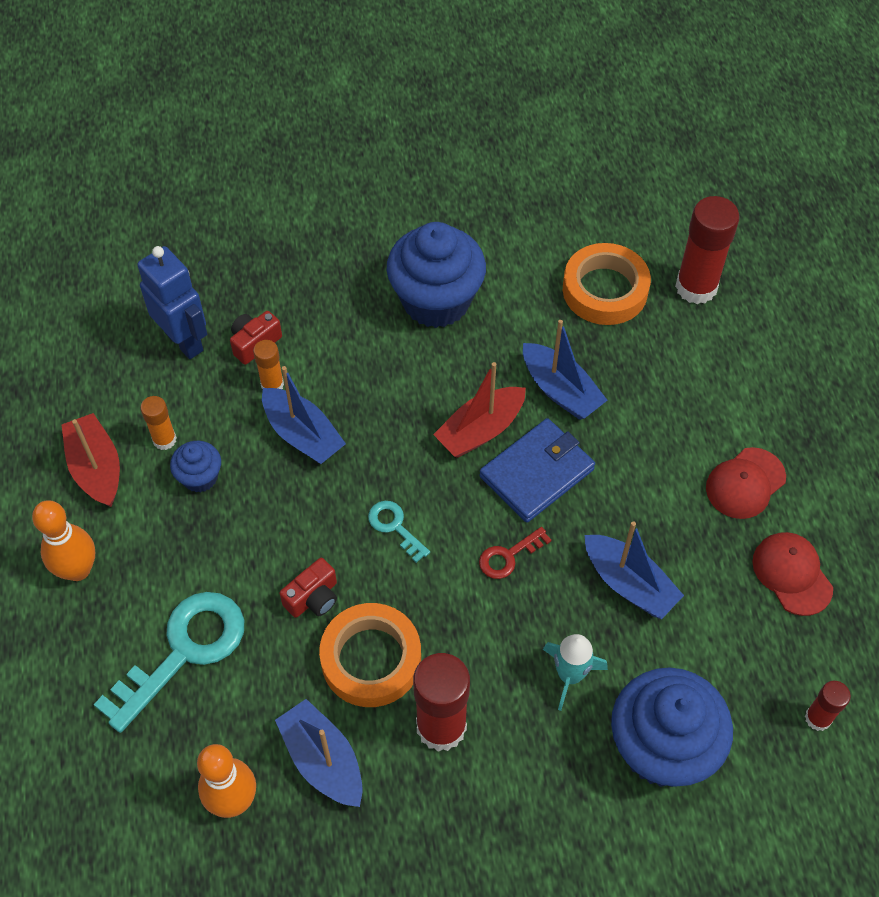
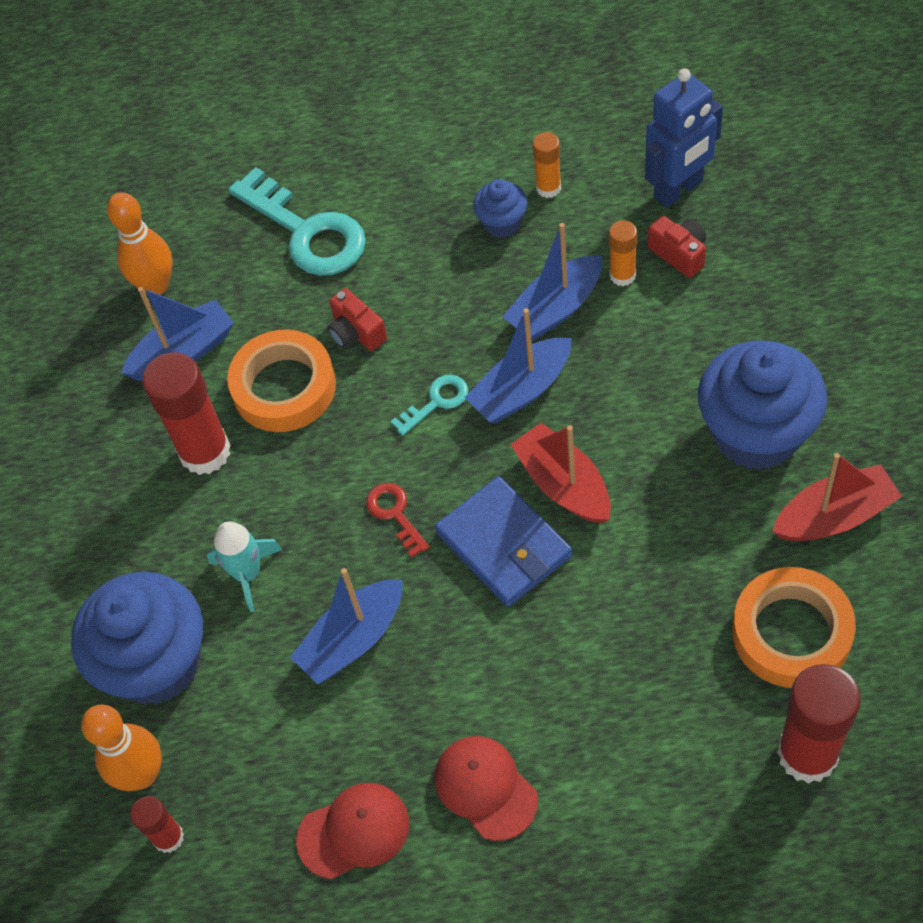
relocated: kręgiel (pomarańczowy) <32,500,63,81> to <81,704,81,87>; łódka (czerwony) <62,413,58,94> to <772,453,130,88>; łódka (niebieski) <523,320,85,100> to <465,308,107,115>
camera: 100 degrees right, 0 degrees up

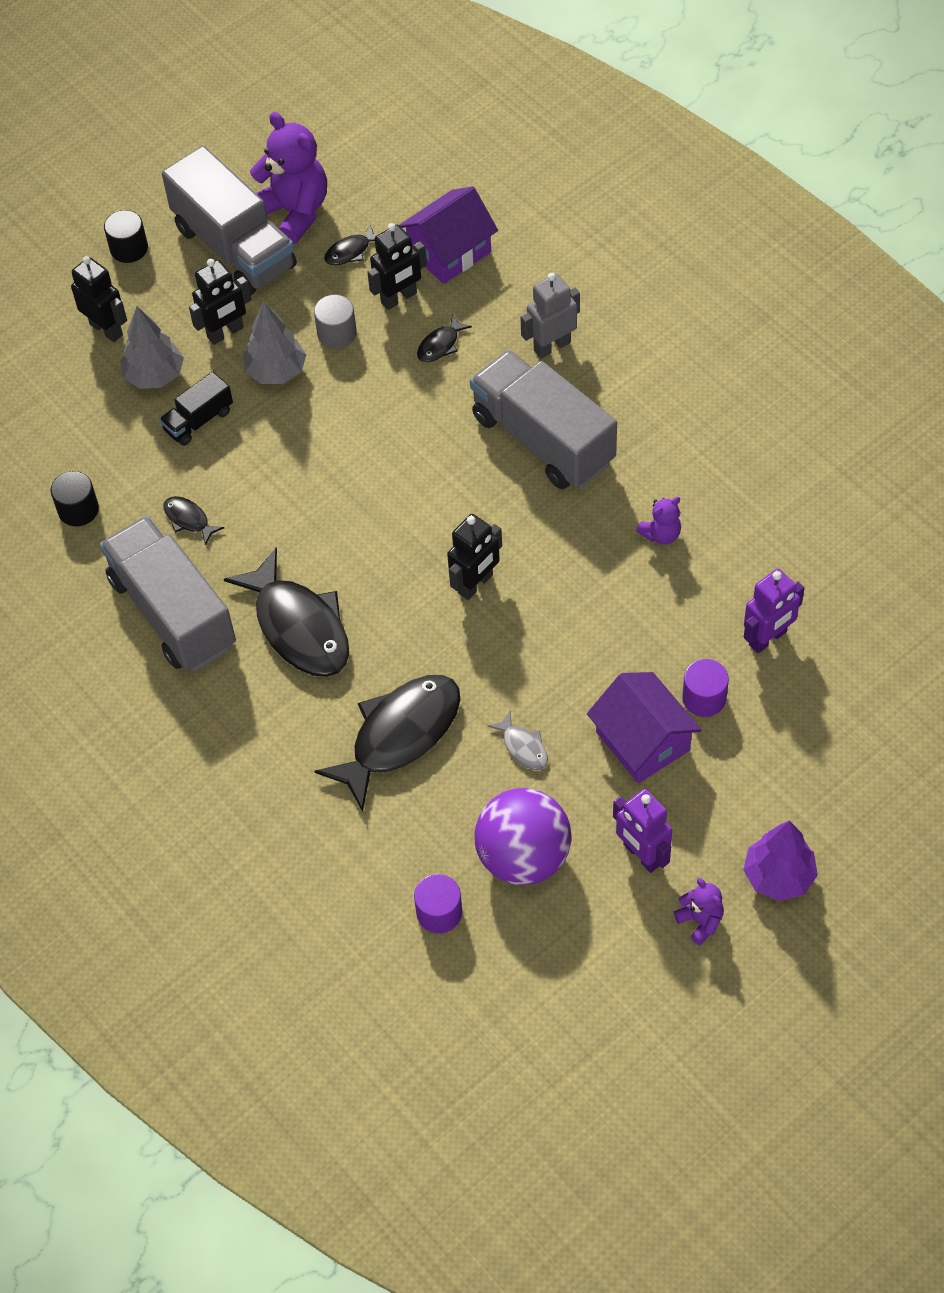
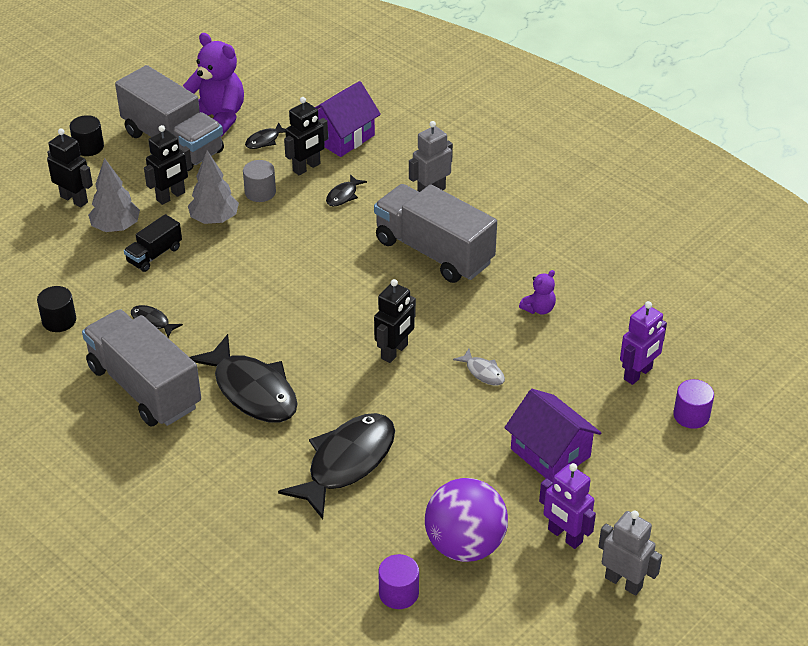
missing: drzewko (fioletowy) <743,820,75,81>
relocated: ryba (szary) <488,711,60,59> to <453,349,52,37>; walec (fioletowy) <682,659,47,58> to <673,379,41,50>
exchanged: miś (fioletowy) <674,878,50,67> to robot (szary) <598,511,64,85>
camera: 10 degrees left, 15 degrees down

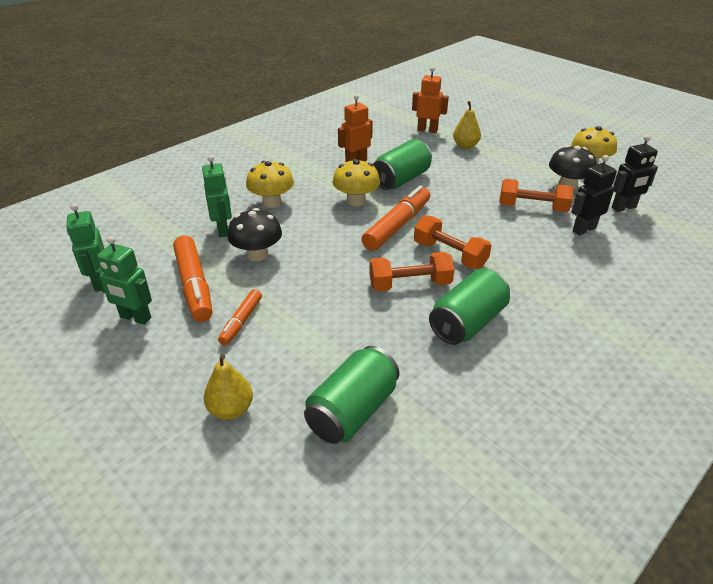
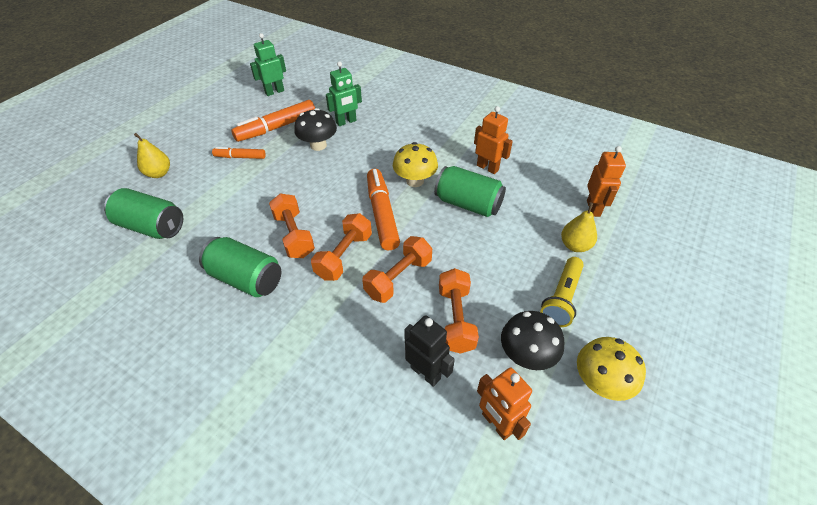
missing: robot (zielony) <95,236,57,89>; grzyb (żółty) <246,161,48,47>
appeared: hantel (pomarańczowy) <362,236,70,67>; latarka (żółty) <540,257,44,70>
colour: robot (czarny) <612,135,46,77> to robot (pomarańczowy) <477,367,55,73>
spun: flamaster (pomarańczowy) <362,185,68,66> = <367,169,33,81> 120 degrees counterclockwise
camera: 75 degrees right, 10 degrees up

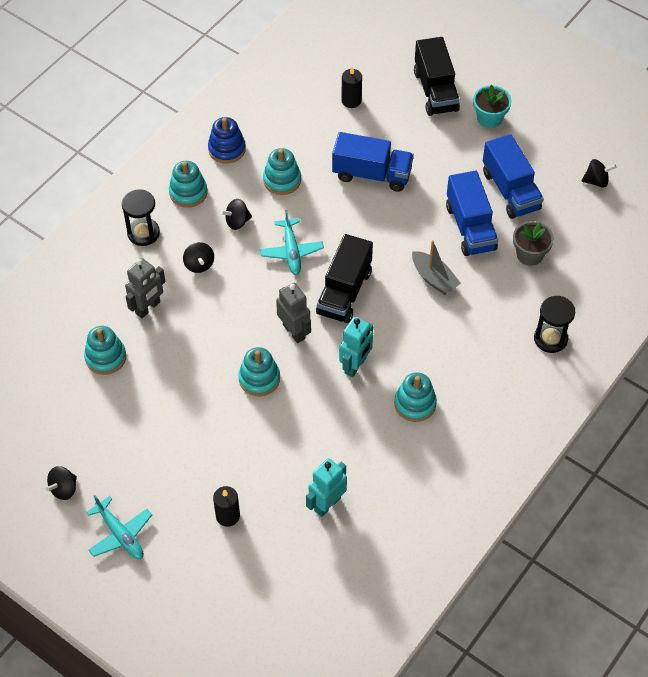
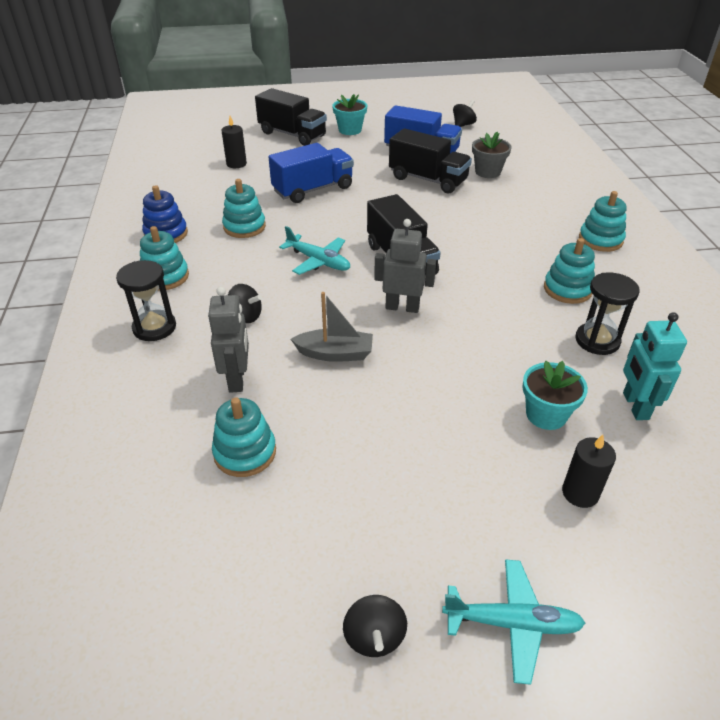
missing: bączek (czarny) <220,199,32,31>; robot (turkusowy) <339,317,34,60>
appeared: doniczka (turkusowy) <522,361,66,69>
relocated: zabawka nakładanka (turkusowy) <238,347,42,49> to <579,191,48,61>; łódka (szary) <412,240,49,55> to <291,292,82,70>; klepsydra (czarny) <534,296,41,57> to <575,272,64,83>
colour: ciężarówka (niebieski) <446,170,52,86> to ciężarówka (czarny) <389,128,83,65>
camera: 45 degrees left, 15 degrees down

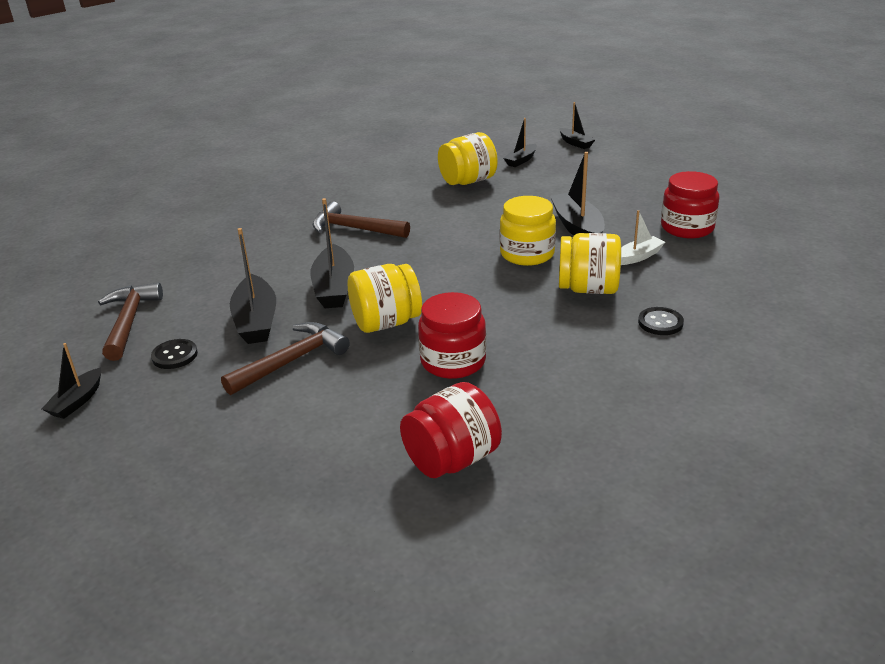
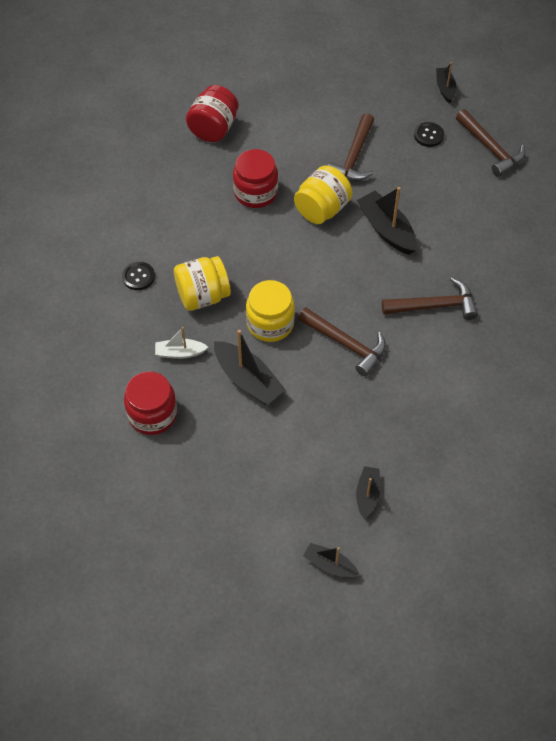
missing: łódka (czarny) <230,228,46,116>; słoik (żółty) <438,132,60,53>
appeared: młotek (brązowy) <298,308,88,69>
spun: łódka (biały) <621,210,44,55> = <155,327,53,32> 60 degrees clockwise
camera: 150 degrees right, 25 degrees up

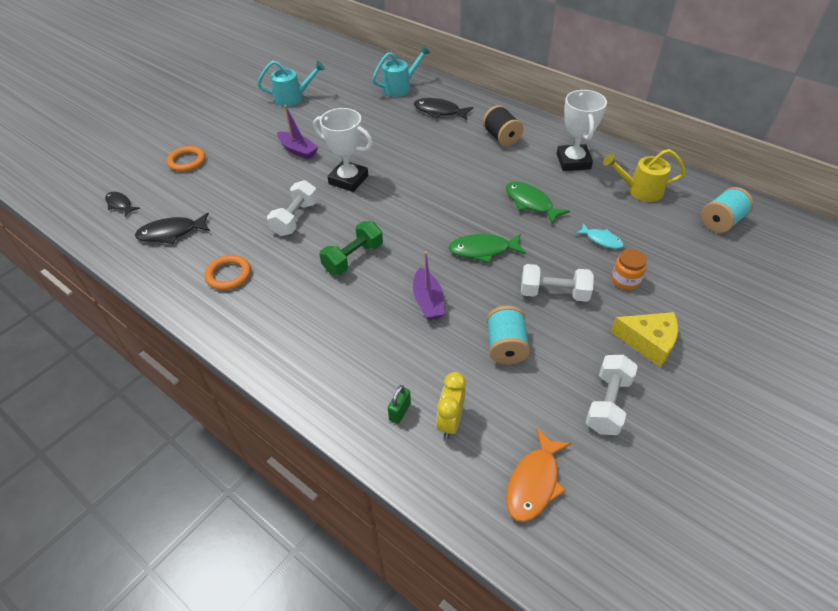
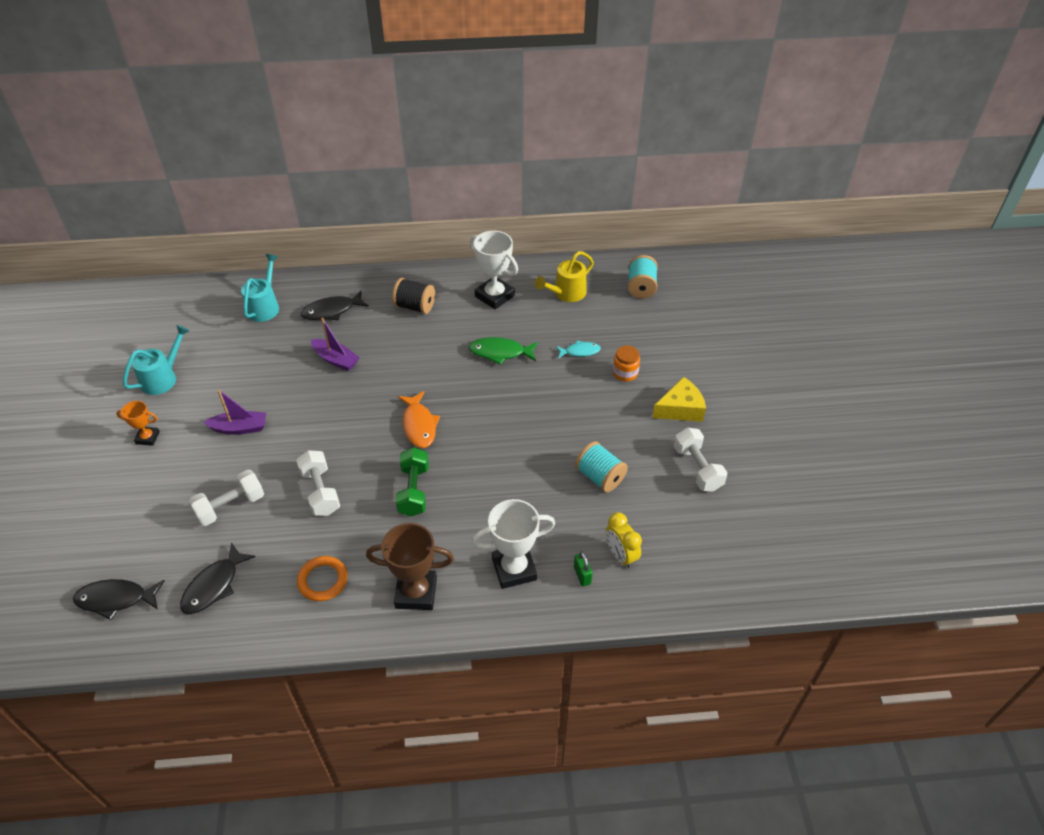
missing: pierścień (pomarańczowy) <167,146,39,26>; ryba (zielony) <449,234,77,29>
appeared: puchar (pomarańczowy) <116,401,44,45>; puchar (brązowy) <366,523,88,87>
relocated: puchar (biały) <313,108,60,84> to <472,499,83,90>; łódka (fioletowy) <413,251,32,69> to <311,318,49,53>; ryba (pomarańczowy) <506,429,65,93> to <398,391,42,57>; hantel (biały) <521,264,73,38> to <189,470,75,56>
size: ryba (czarny) <105,192,35,25> = <73,579,91,41> x1.56
camera: 45 degrees left, 0 degrees up

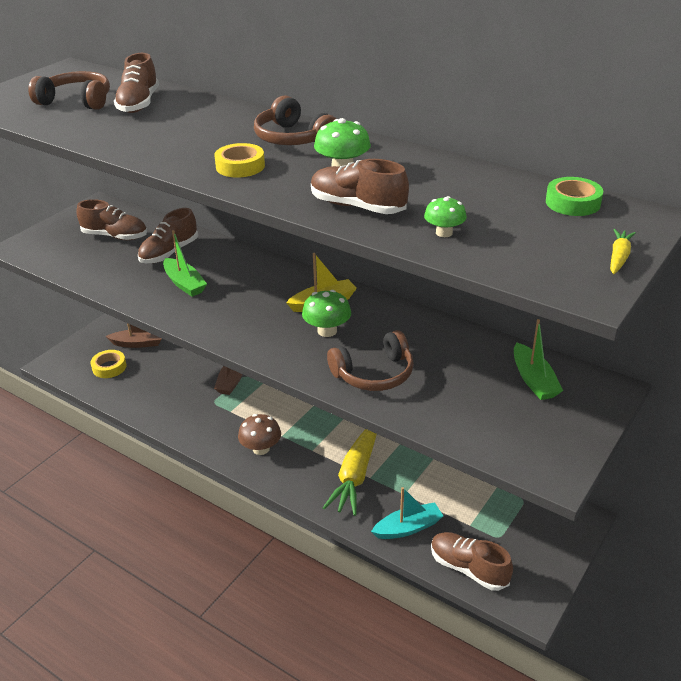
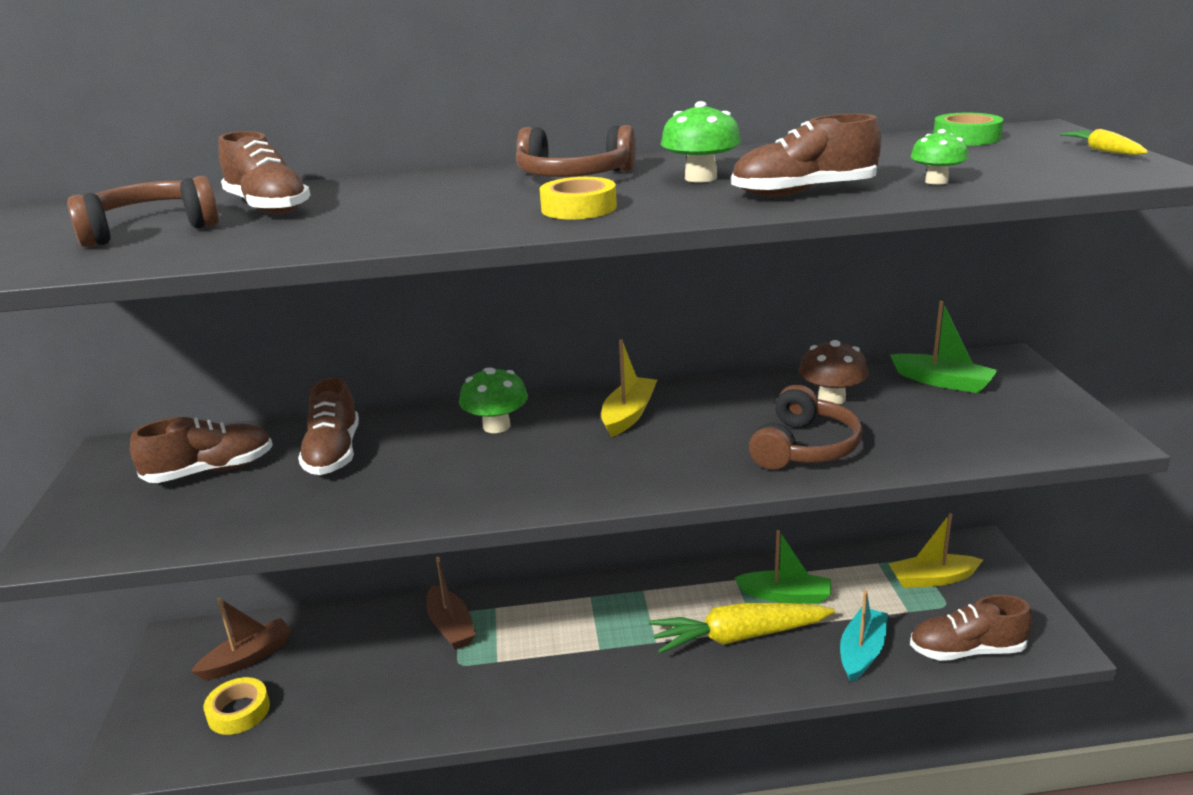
appeared: łódka (żółty) <888,513,95,75>
relocated: łódka (zielony) <163,230,44,67> to <735,530,96,74>; grzyb (brązowy) <238,414,43,41> to <799,340,70,65>; grzyb (zielony) <302,290,49,47> to <459,368,69,65>
spun: marchewka (żółty) <323,429,54,87> = <649,603,186,51> 105 degrees clockwise
camera: 40 degrees left, 10 degrees down

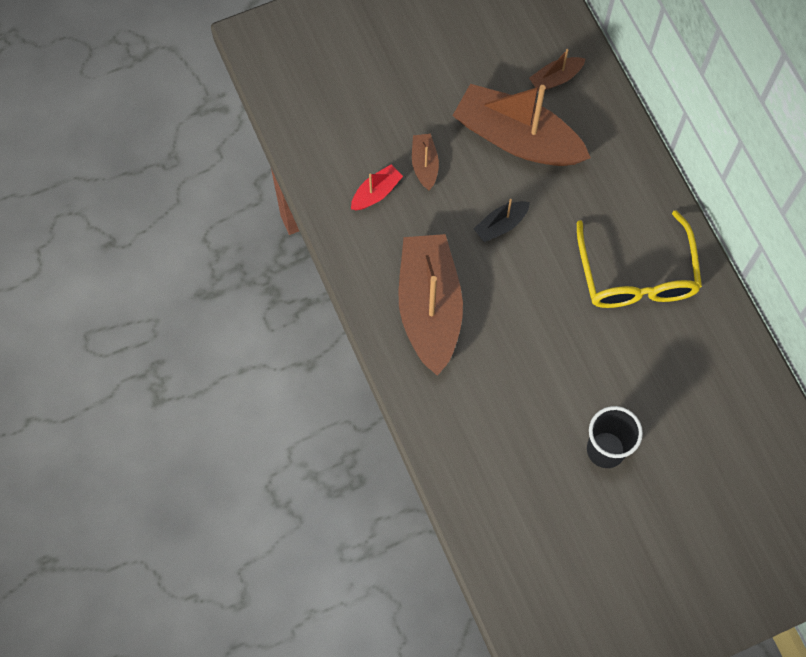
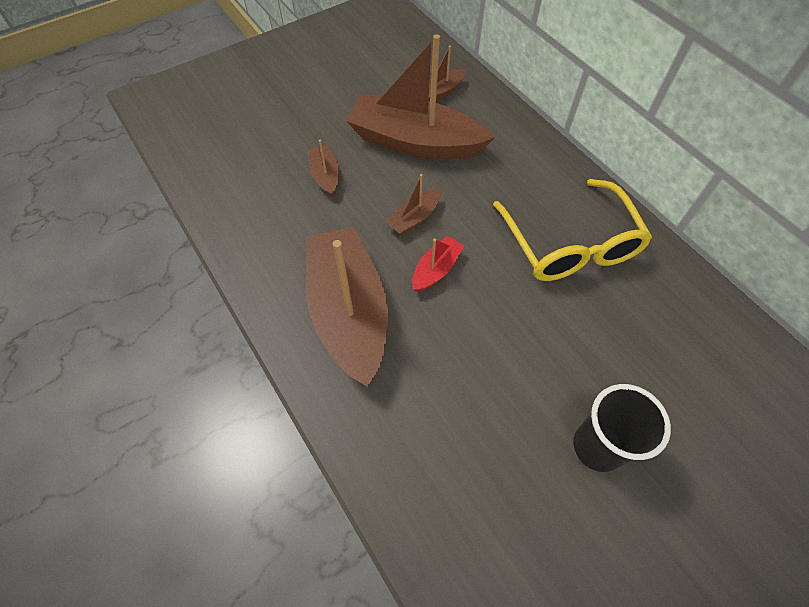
relocated: łódka (czerwony) <351,165,52,45> to <412,236,52,56>
colour: łódka (czarny) <474,199,56,43> to łódka (brązowy) <386,174,55,62>
camera: 10 degrees left, 10 degrees down

